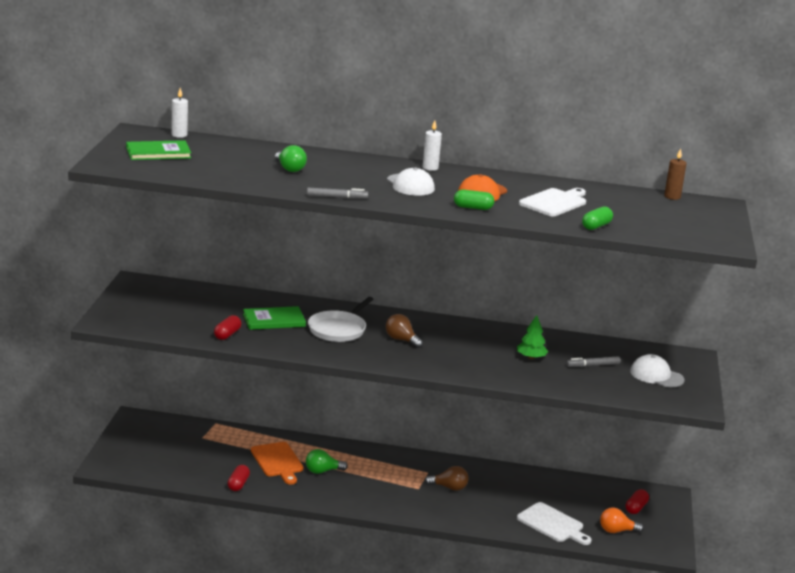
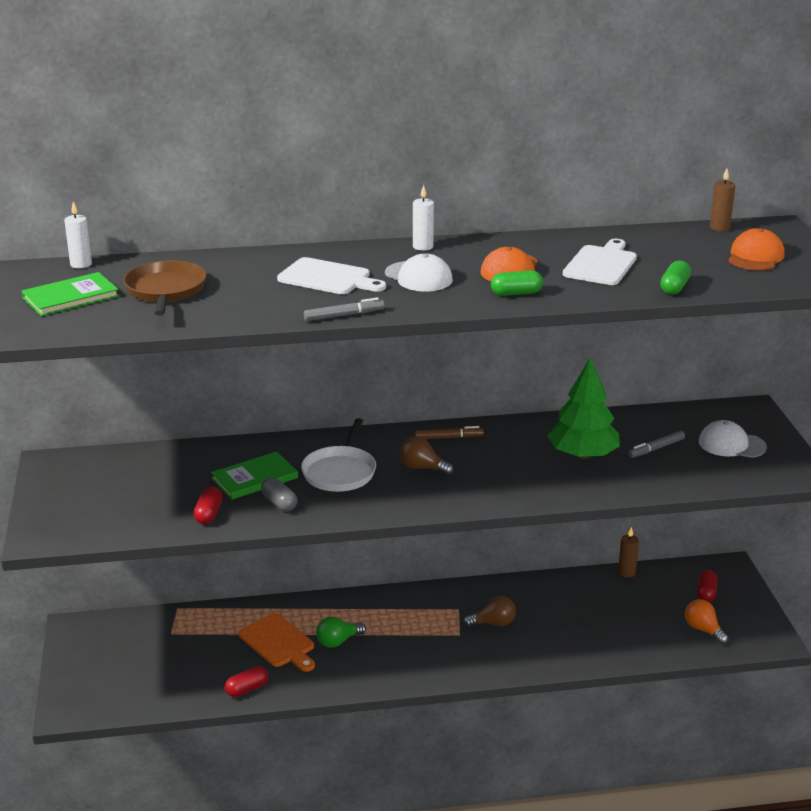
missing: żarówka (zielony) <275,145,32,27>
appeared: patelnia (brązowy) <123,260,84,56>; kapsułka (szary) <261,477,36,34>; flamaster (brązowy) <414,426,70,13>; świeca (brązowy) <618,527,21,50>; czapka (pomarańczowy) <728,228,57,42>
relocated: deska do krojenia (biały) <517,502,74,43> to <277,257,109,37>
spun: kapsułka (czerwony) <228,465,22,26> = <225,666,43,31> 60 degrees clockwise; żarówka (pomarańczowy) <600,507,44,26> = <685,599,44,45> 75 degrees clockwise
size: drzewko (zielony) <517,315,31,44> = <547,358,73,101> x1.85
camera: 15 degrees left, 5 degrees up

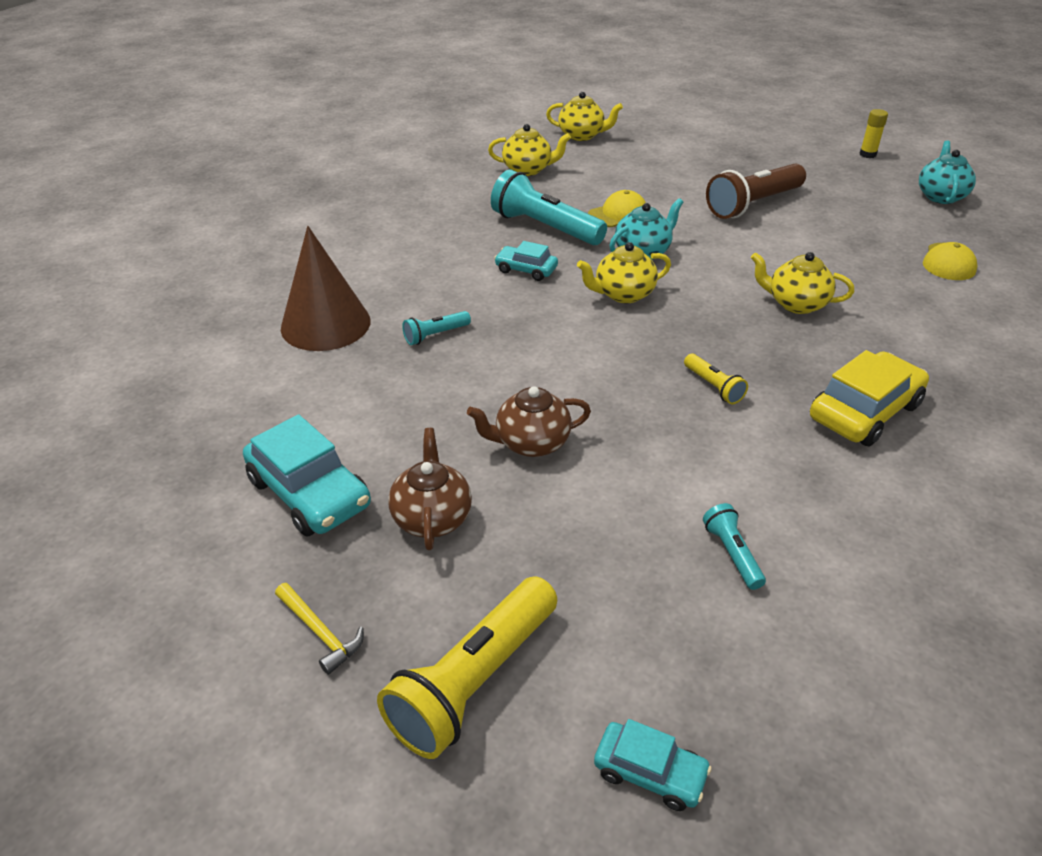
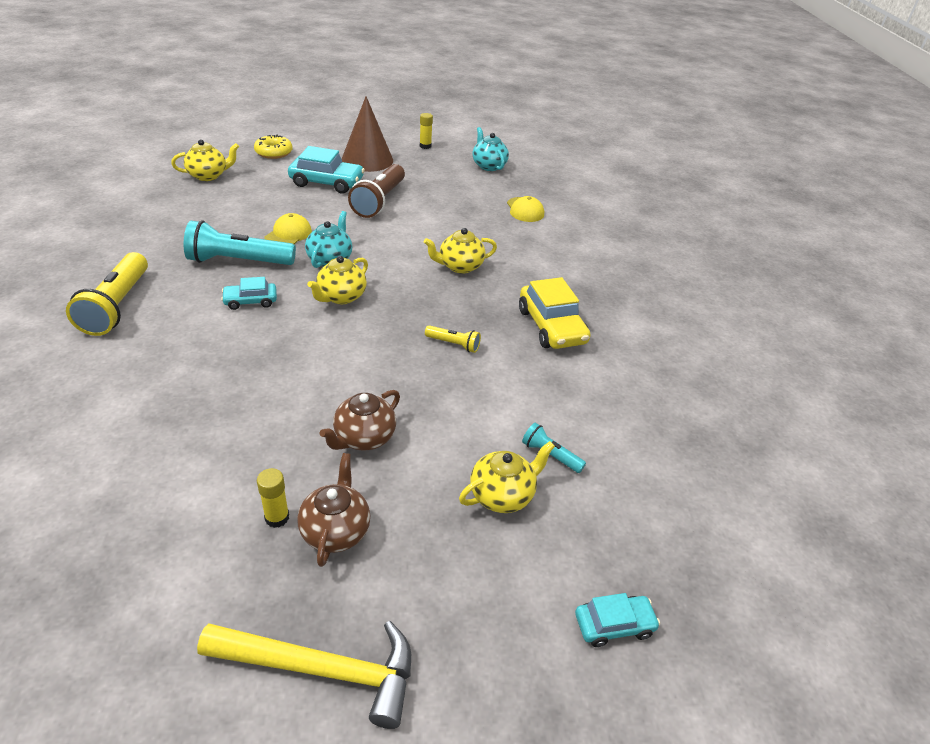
missing: latarka (turkusowy) <402,311,69,34>
appeared: donut (żółty) <254,134,39,25>; klej w sztyfcie (żółty) <257,468,32,60>
relocated: samochód (turkusowy) <243,414,128,122> to <288,146,77,48>; stożek (brązowy) <281,226,89,125> to <342,96,51,76>; latarka (żółty) <377,576,180,183> to <66,252,82,84>; imbryk (żółty) <488,124,83,52> to <459,441,96,72>
spun: imbryk (brązowy) <388,428,84,122> = <297,453,73,114> 45 degrees clockwise; samochód (żółty) <810,350,119,96> = <519,277,72,72> 150 degrees clockwise
size: młotek (żółty) <275,583,89,92> = <197,621,214,108> x2.01
camera: 40 degrees left, 0 degrees up

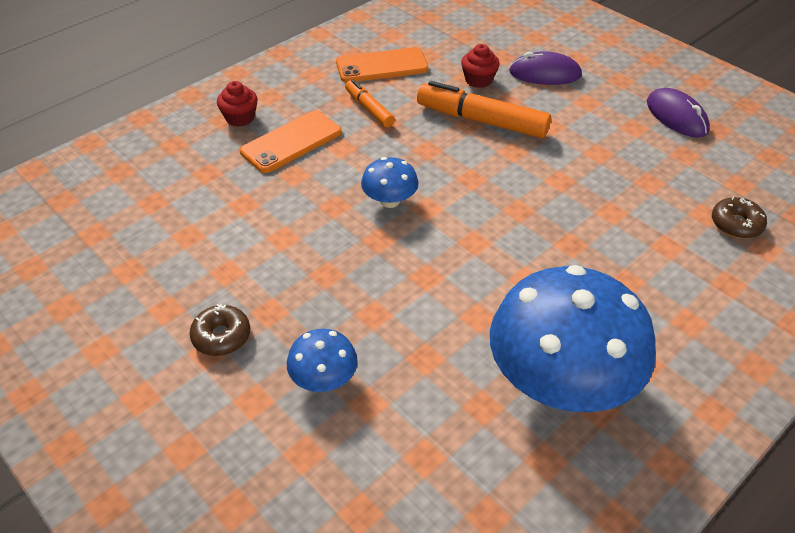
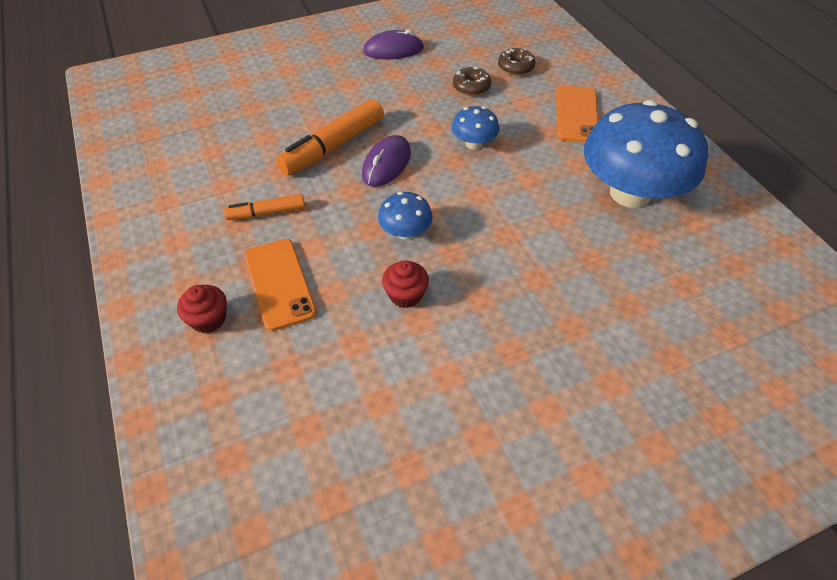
relocated: donut (brązowy) <189,304,61,52> to <453,67,38,29>; grzyb (niebieski) <287,329,71,63> to <451,106,49,43>; telefon (pomarańczowy) <336,47,93,36> to <556,86,42,56>; muffinka (czerwony) <461,44,39,44> to <382,260,47,48>; myszka (fioletowy) <509,51,73,34> to <362,135,49,52>
camera: 70 degrees left, 5 degrees up

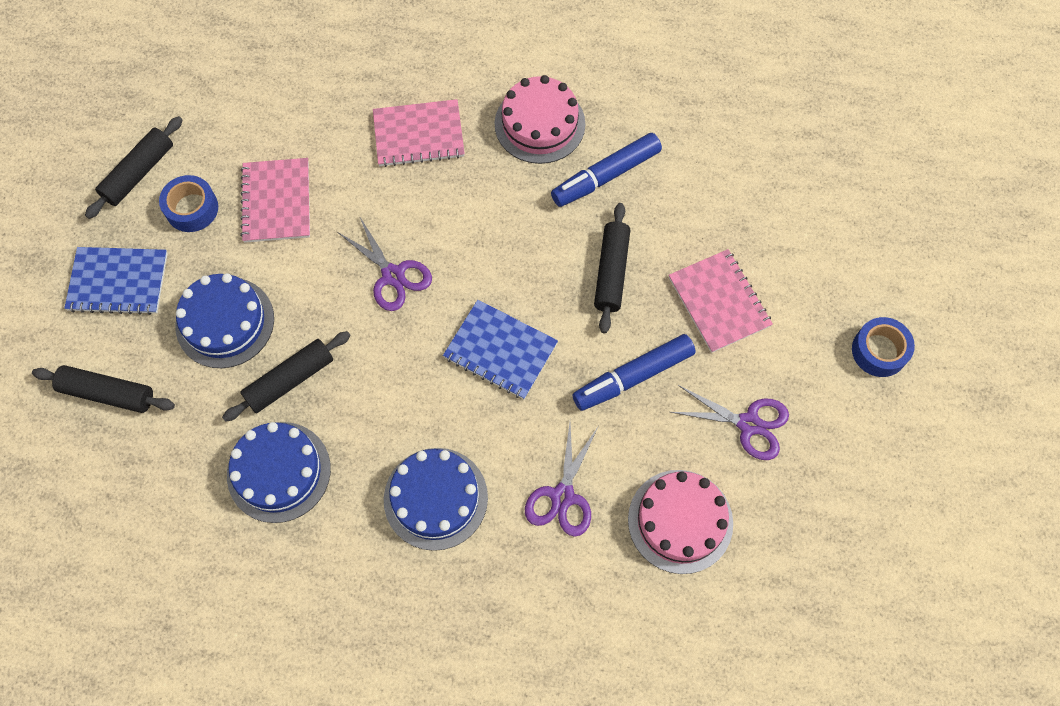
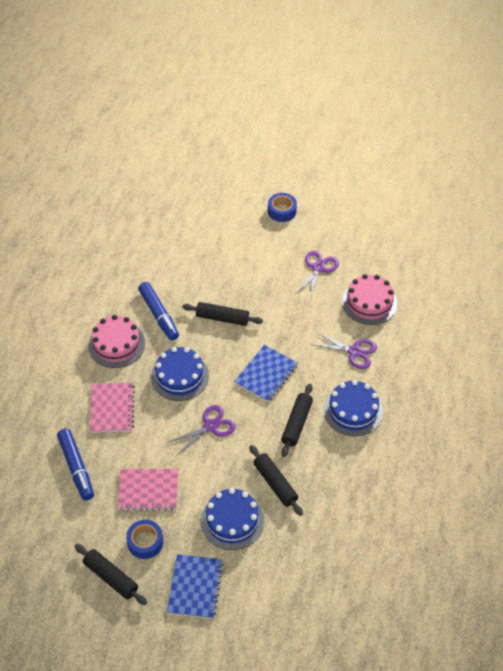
missing: zeszyt (różowy) <669,249,104,104>
relocated: wałek do ciasta (czarny) <32,365,143,48> to <281,384,32,73>; tort (niebieski) <227,422,104,101> to <151,347,58,54>; flamaster (niebieski) <572,334,124,77> to <57,429,37,71>
camera: 85 degrees left, 15 degrees down

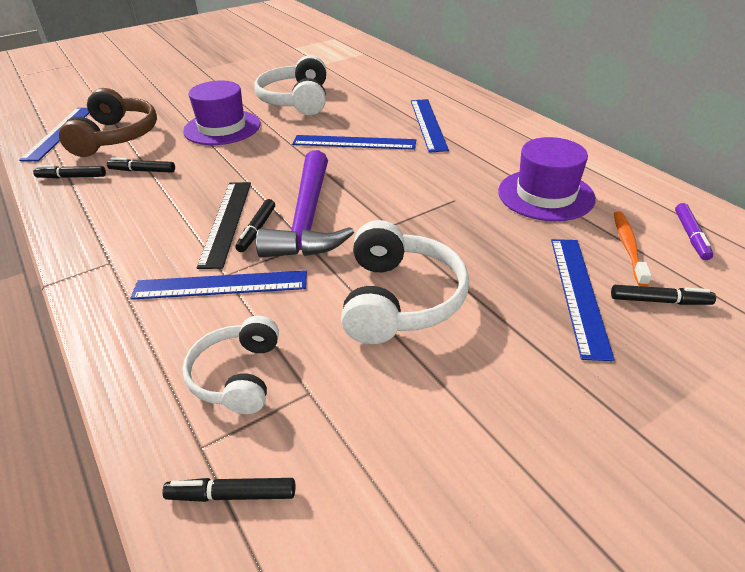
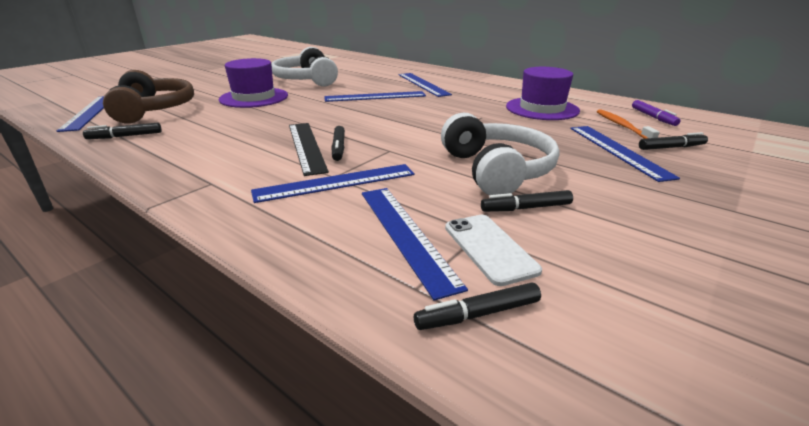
missing: młotek (fioletowy) <256,150,98,107>
appeared: telefon (biały) <445,215,97,71>
relocated: flamaster (czarny) <107,157,68,16> to <481,190,92,22>
exchanged: słuchawki (biały) <182,316,97,98> to linijka (niebieski) <362,188,106,112>
camera: 20 degrees left, 10 degrees down

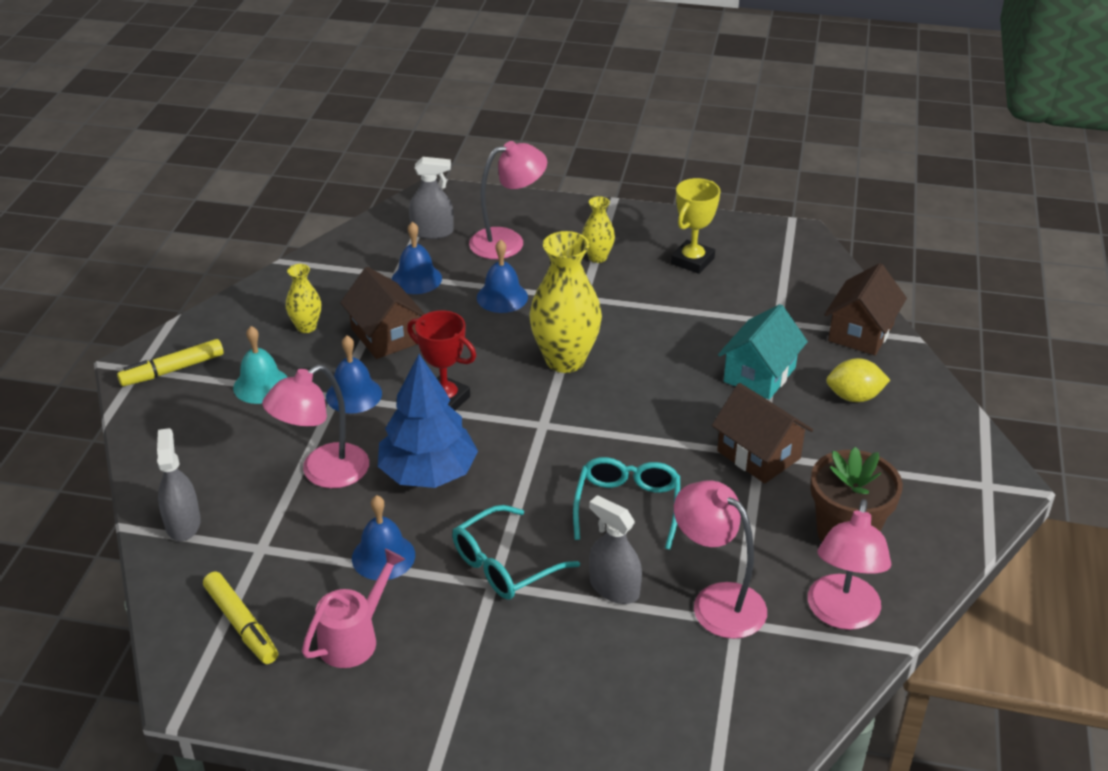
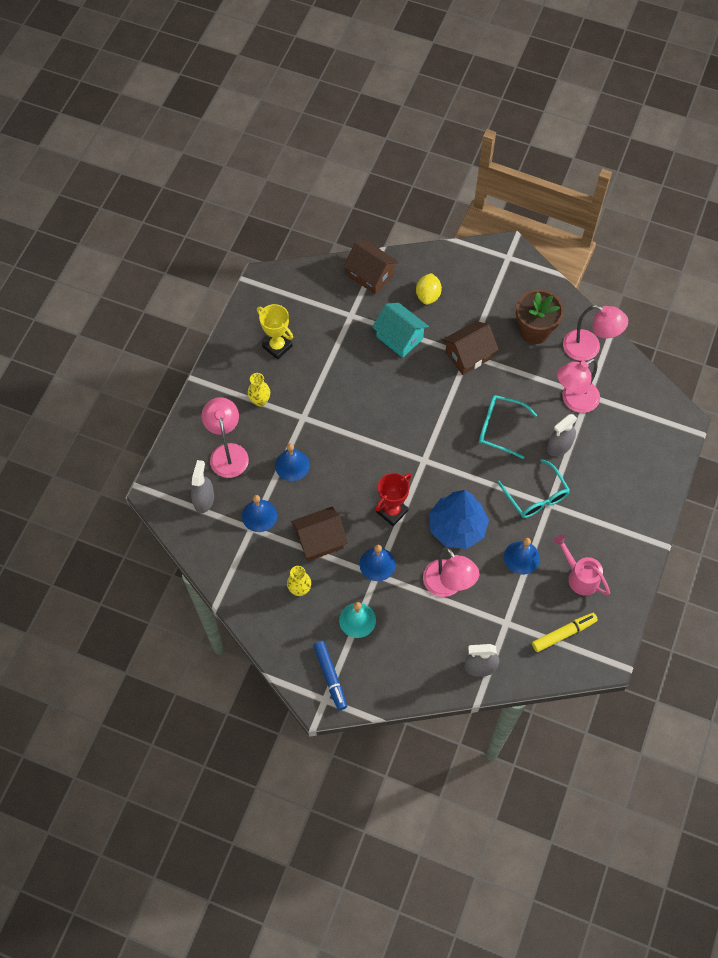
missing: wazon (żółty) <529,231,73,142>
colour: flamaster (żółty) <117,339,107,47> to flamaster (niebieski) <313,641,34,69>
camera: 80 degrees left, 25 degrees up

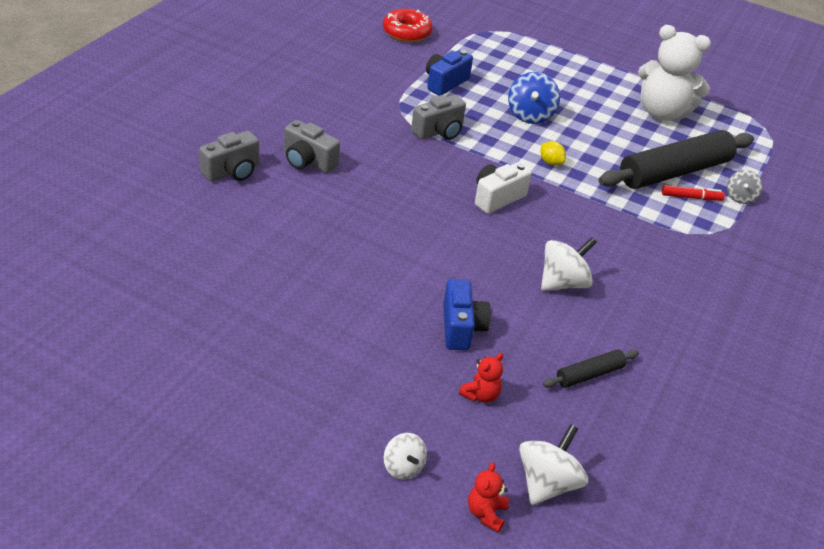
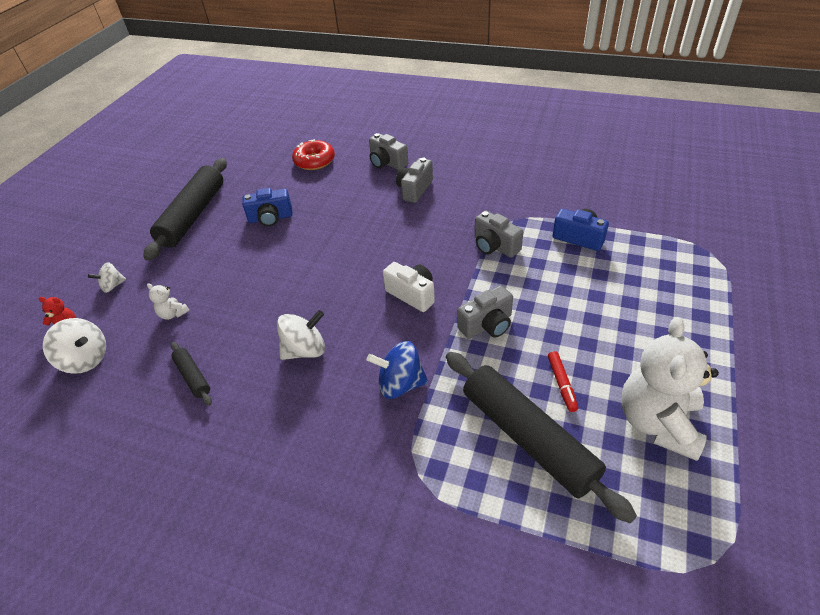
missing: bączek (szary) <727,170,35,34>
appeared: wałek do ciasta (czarny) <143,158,84,103>
relocated: donut (czerwony) <383,9,50,33> to <292,139,43,31>; aparat fotograficzny (niebieski) <443,279,48,72> to <242,188,51,38>; bączek (niebieski) <508,72,52,52> to <367,341,61,58>; flamaster (czerwony) <662,185,63,16> to <548,351,30,61>
exchanged: cytryna (żółty) <540,141,26,25> to aparat fotograficzny (szary) <457,285,56,54>
colour: miś (czerwony) <459,353,44,49> to miś (biały) <147,283,43,37>
spun: bączek (biały) <541,237,56,54> = <277,310,48,50> 75 degrees counterclockwise
camera: 90 degrees right, 5 degrees up

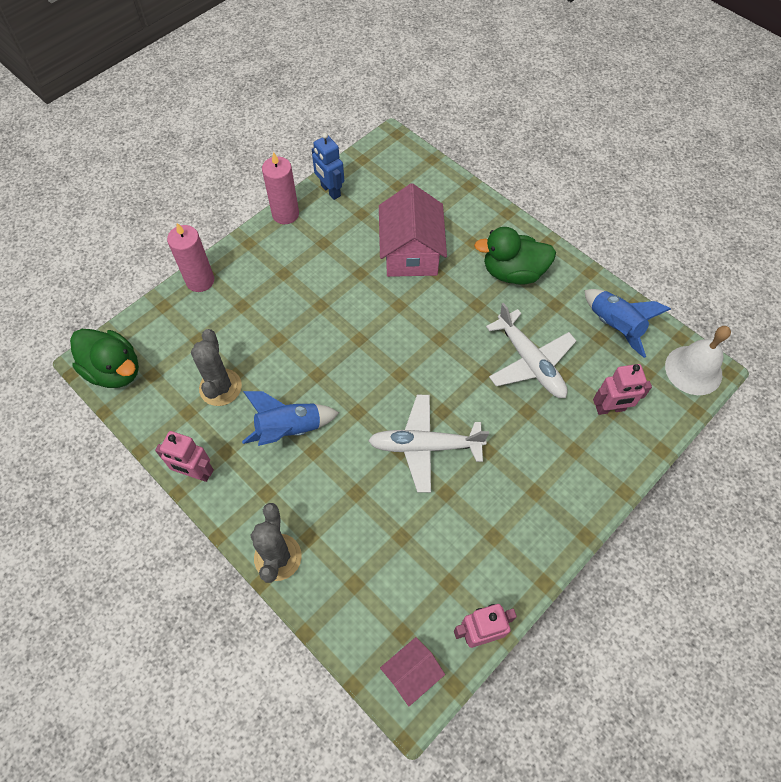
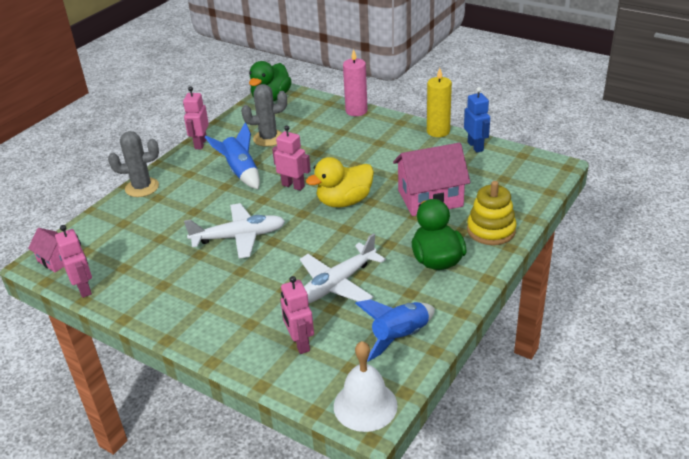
appeared: robot (różowy) <272,125,39,66>; kaczka (żółty) <306,157,68,50>; zabawka nakładanka (żółty) <467,181,49,64>
colour: świeca (różowy) <262,152,37,72> to świeca (żółty) <427,68,25,69>
spun: robot (niebieski) <312,133,32,67> = <464,87,26,66> 120 degrees clockwise; samolot (biały) <368,395,121,98> = <184,203,101,56> 90 degrees clockwise
camera: 80 degrees right, 25 degrees down

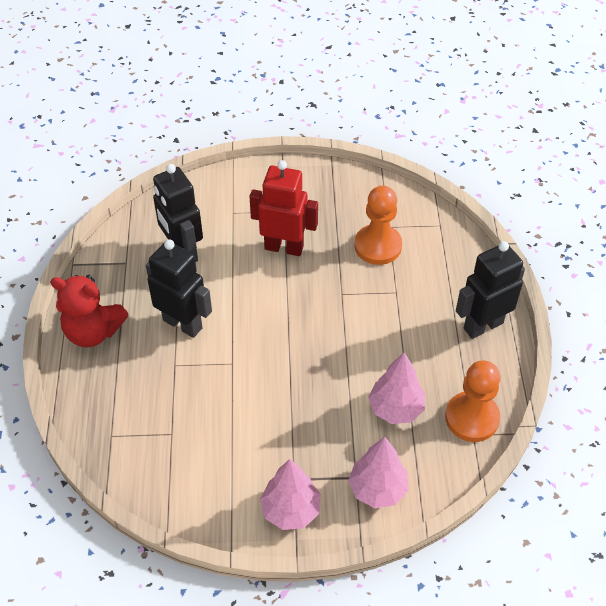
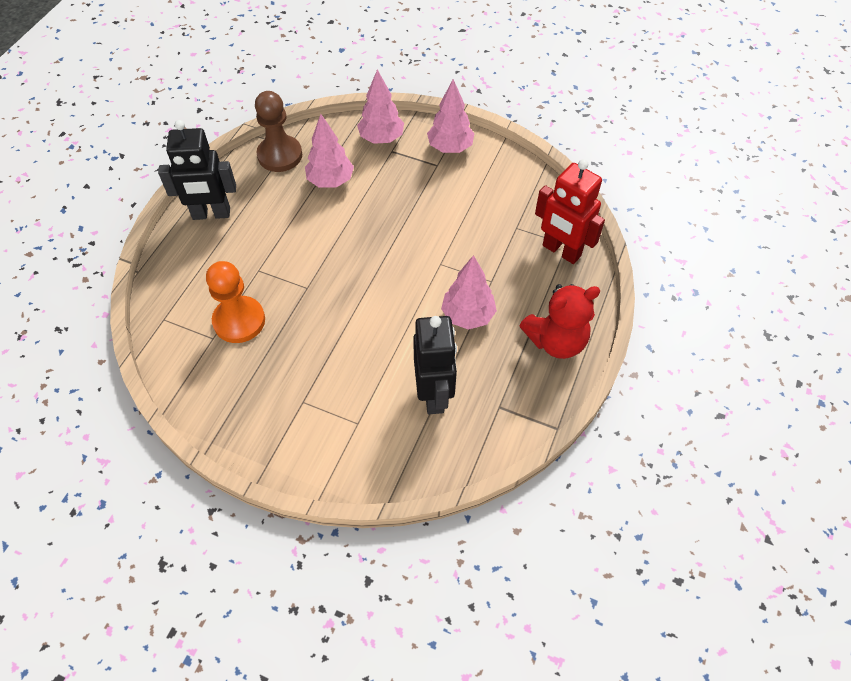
relocated: robot (czerwony) <249,160,69,96> to <535,159,70,105>
exchanged: robot (czarny) <146,239,66,99> to drzewko (różowy) <441,255,56,75>
colour: pionek (pomarańczowy) <445,360,55,82> to pionek (brązowy) <255,91,47,81>
spun: miś (czerwony) <50,275,79,72> = <519,284,81,75> 120 degrees clockwise
camera: 155 degrees left, 5 degrees up

